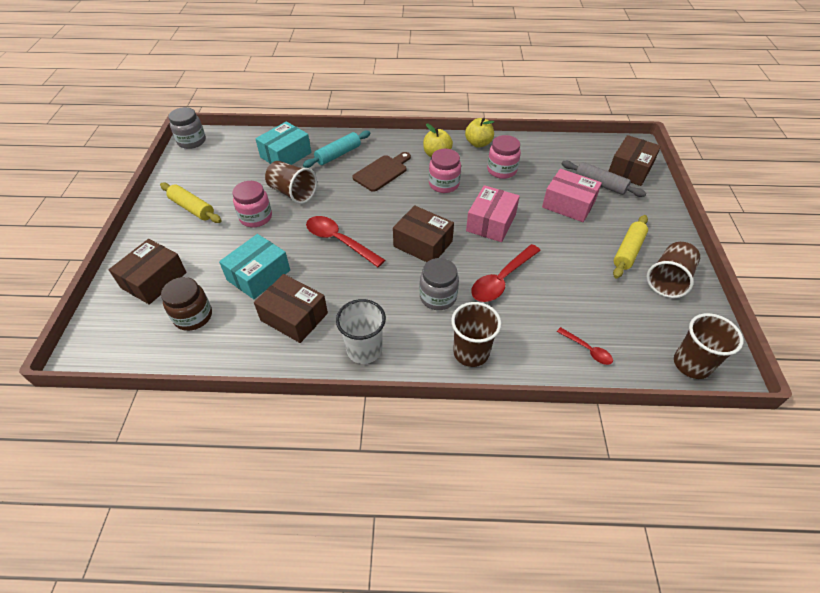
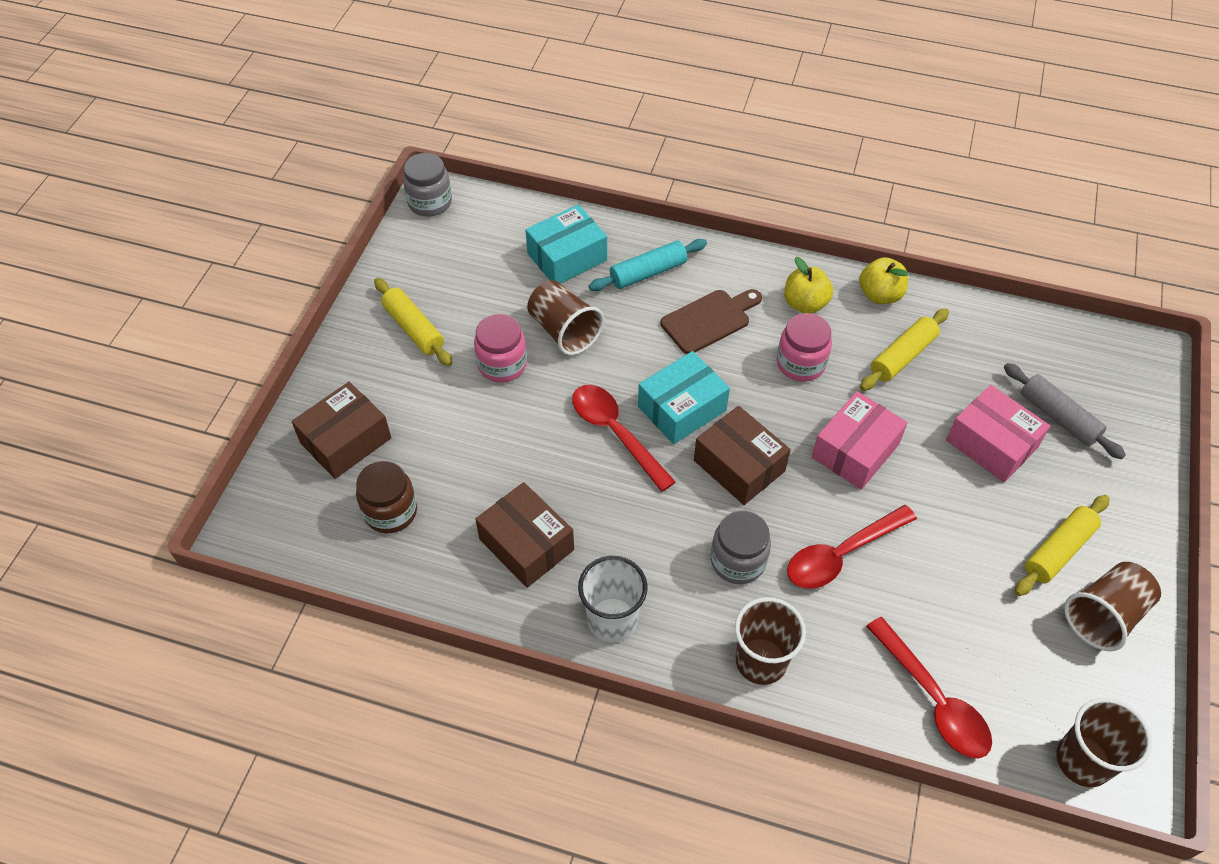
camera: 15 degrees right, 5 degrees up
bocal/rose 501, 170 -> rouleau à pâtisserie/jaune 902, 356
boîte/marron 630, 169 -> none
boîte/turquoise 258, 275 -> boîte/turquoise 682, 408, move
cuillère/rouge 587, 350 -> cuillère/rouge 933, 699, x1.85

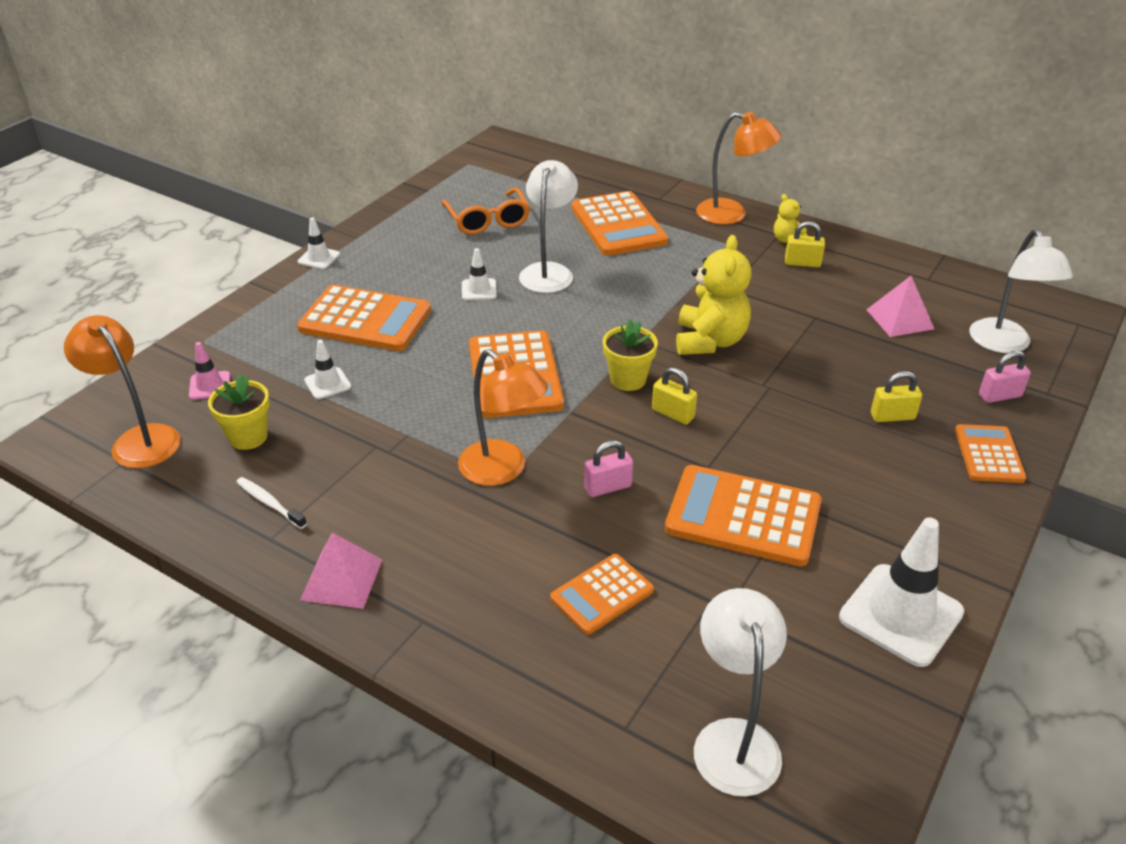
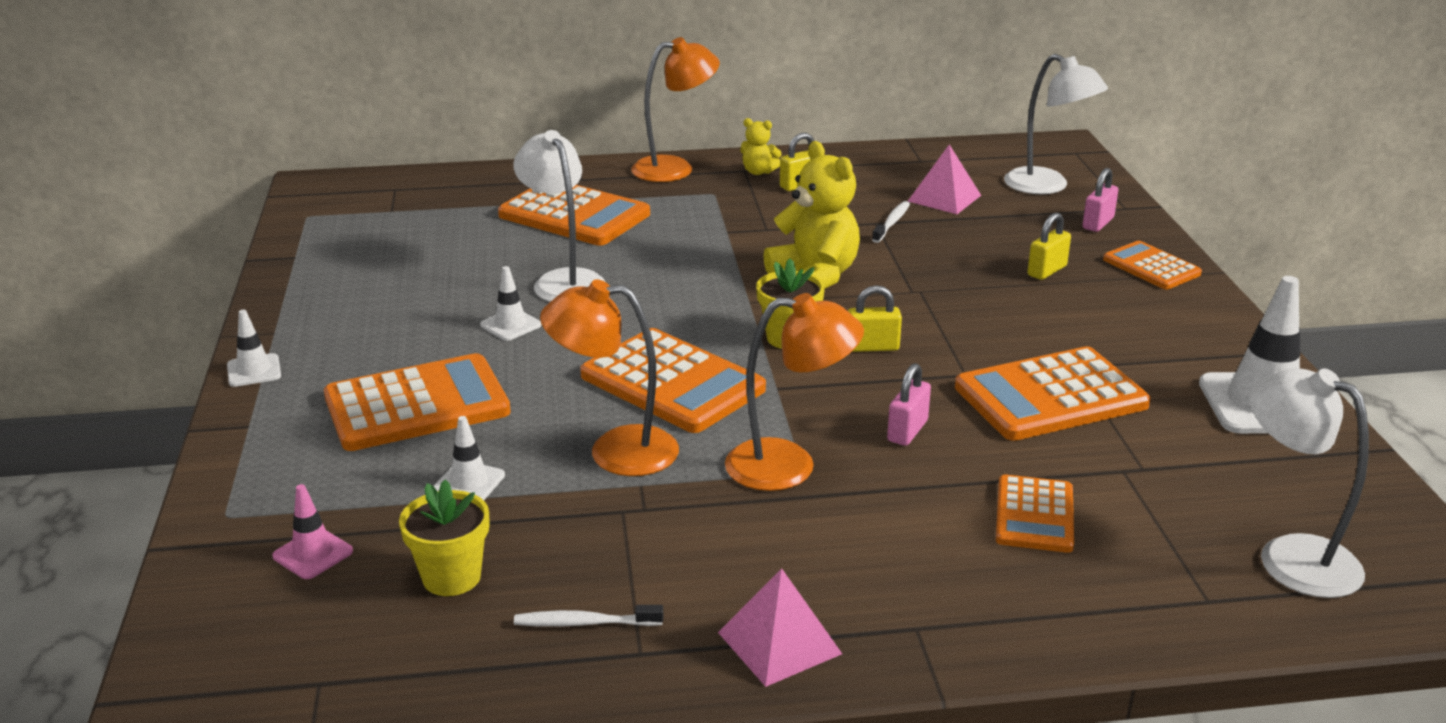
camera: 40 degrees left, 10 degrees down
lunettes/orange 488, 220 -> none
lampe/orange 139, 439 -> lampe/orange 615, 451, move
none -> brosse à dents/blanc 892, 223

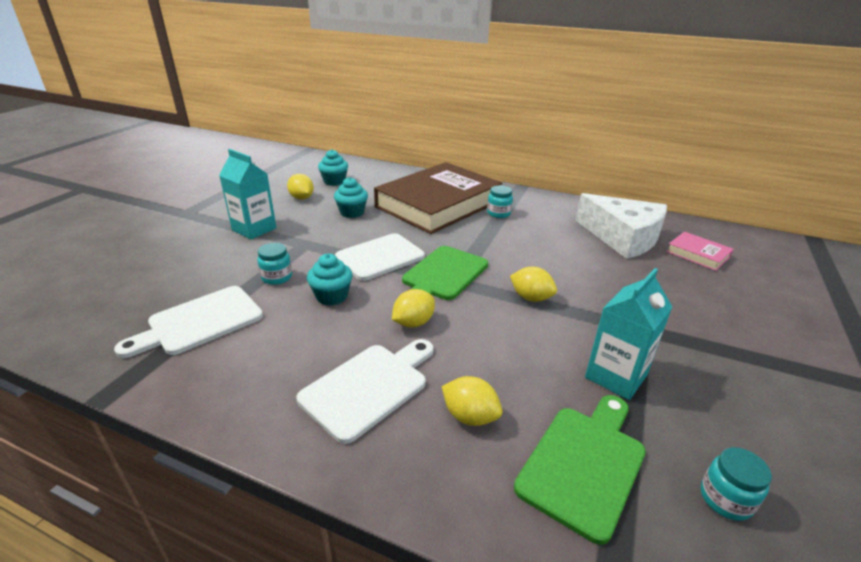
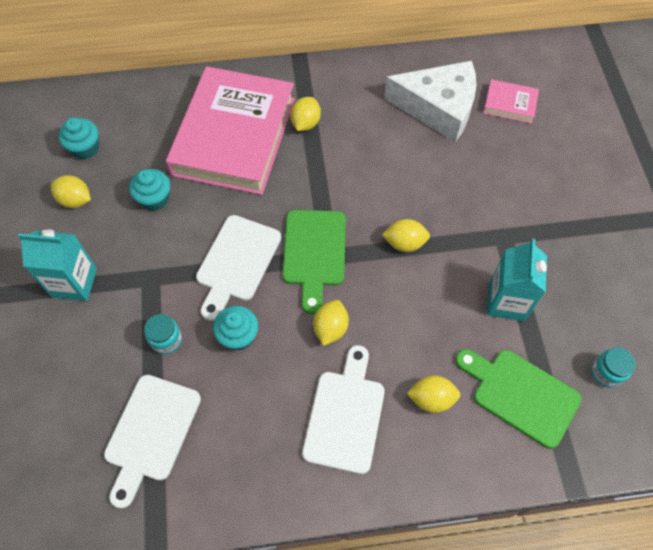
camera: 30 degrees left, 30 degrees up
livre/marron 438, 204 -> livre/rose 234, 136
bocal/turquoise 498, 213 -> citron/jaune 305, 123
planche à découper/vert 584, 463 -> planche à découper/vert 521, 394, 60 degrees counterclockwise

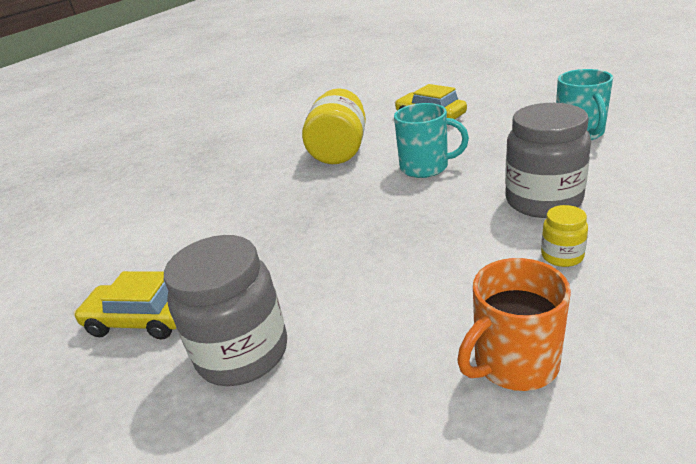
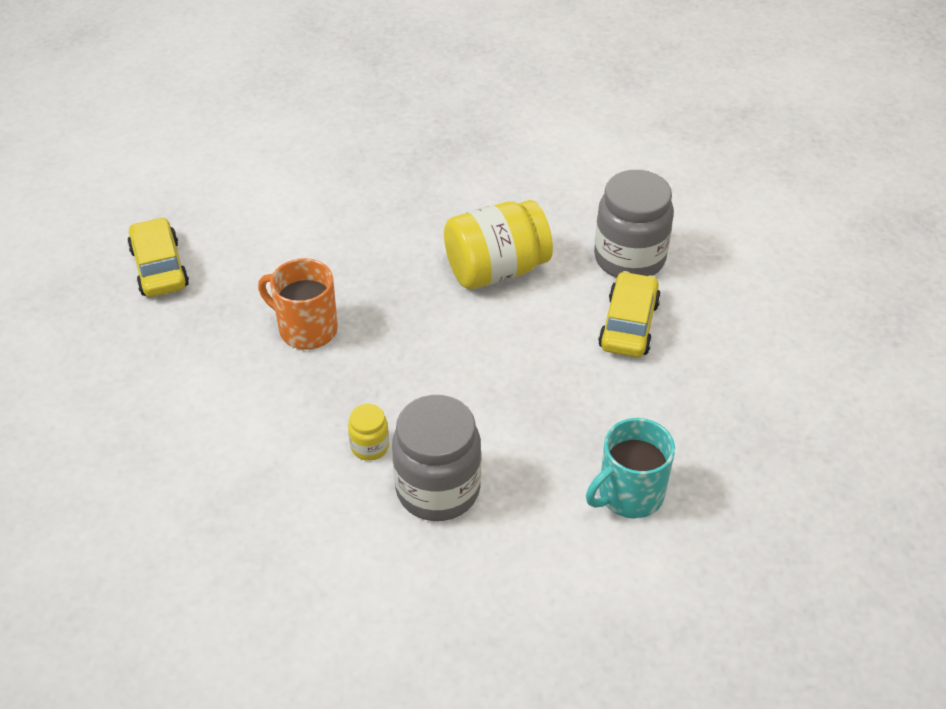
camera: 55 degrees right, 15 degrees up
tasse/turquoise 425, 167 -> none
bocal/jaune 562, 256 -> bocal/jaune 370, 446, move
bocal/gris 243, 353 -> bocal/gris 629, 258, move
tasse/orange 514, 363 -> tasse/orange 306, 329, move

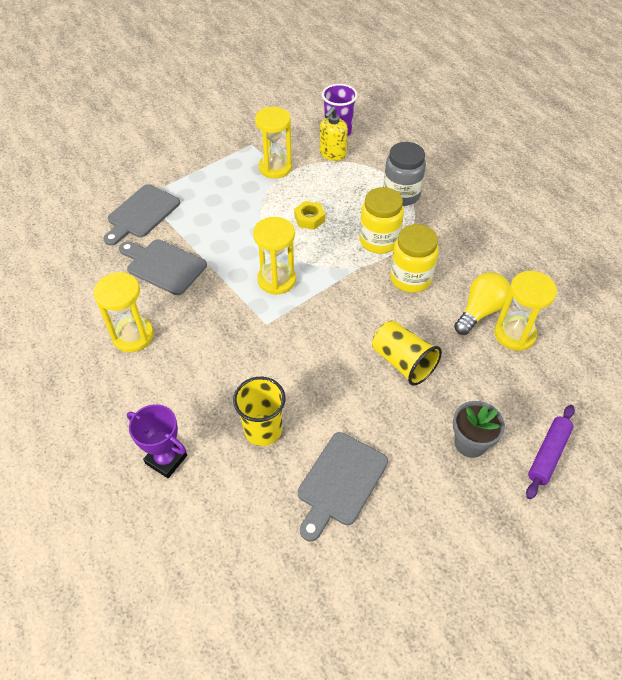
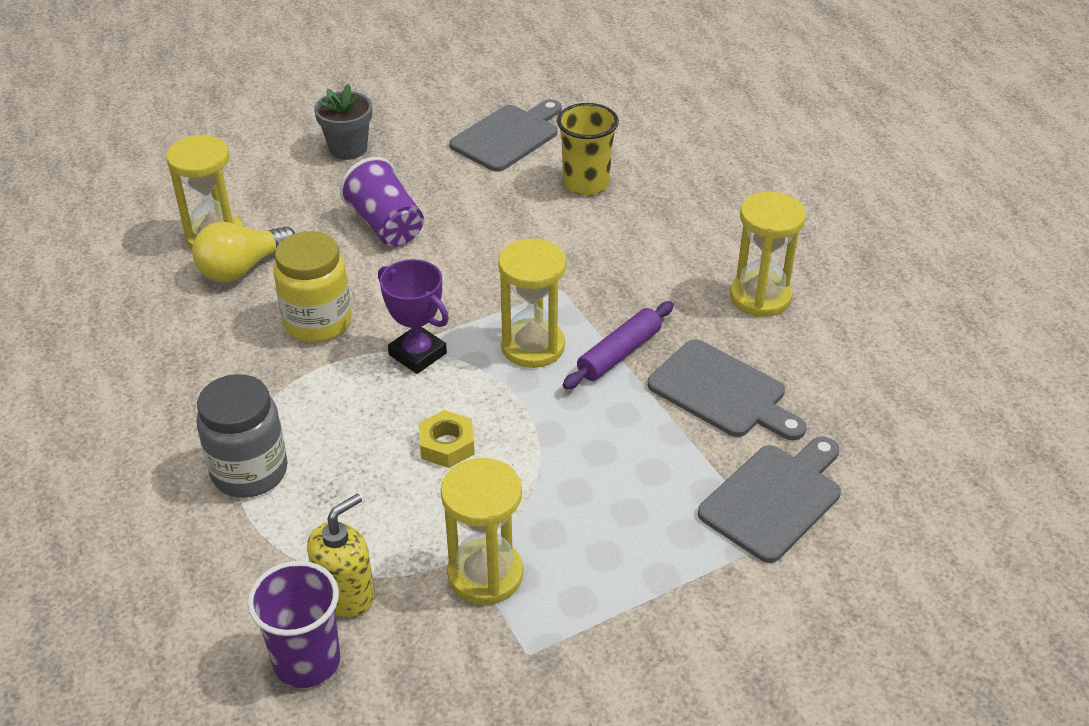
camera: 170 degrees left, 10 degrees down
bocal/jaune 379, 241 -> none
gobelet/jaune 403, 362 -> gobelet/violet 386, 225
trophée/violet 166, 459 -> trophée/violet 417, 354, move
rouleau à pâtisserie/violet 548, 454 -> rouleau à pâtisserie/violet 619, 354, move

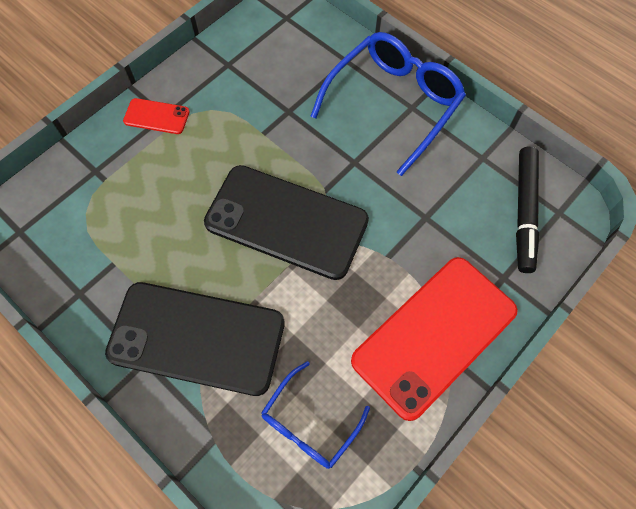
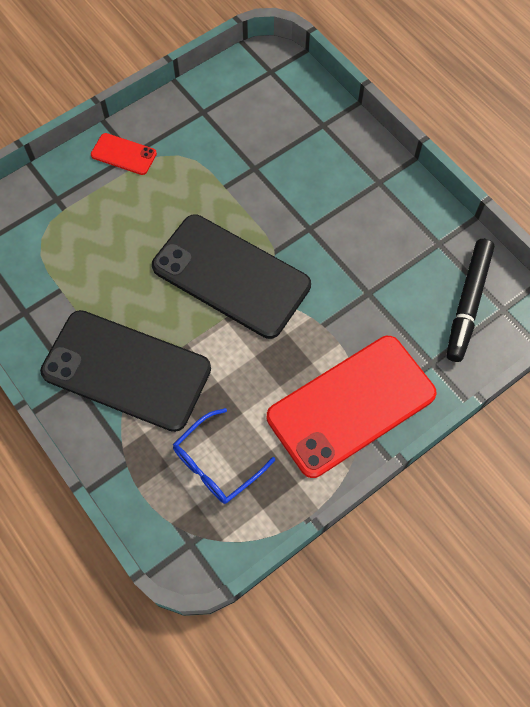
camera: 10 degrees right, 0 degrees up
lunettes/bleu 393, 104 -> none

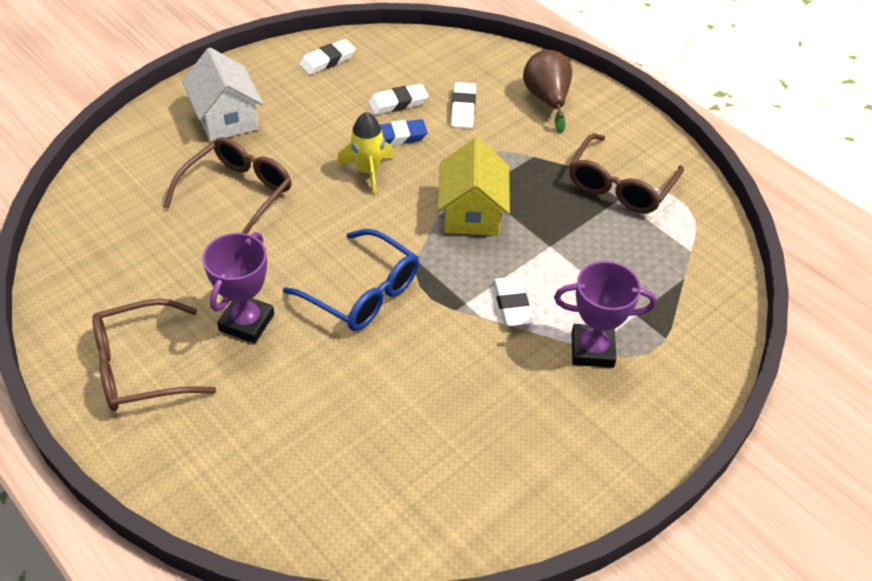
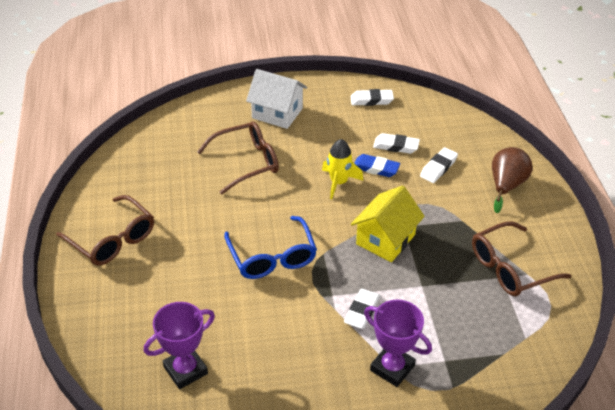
camera: 35 degrees right, 5 degrees down
maison/blanc 226, 119 -> maison/blanc 277, 113, 75 degrees counterclockwise
trophée/violet 246, 322 -> trophée/violet 185, 370, move
lunettes/marron 141, 367 -> lunettes/marron 112, 239, 150 degrees counterclockwise

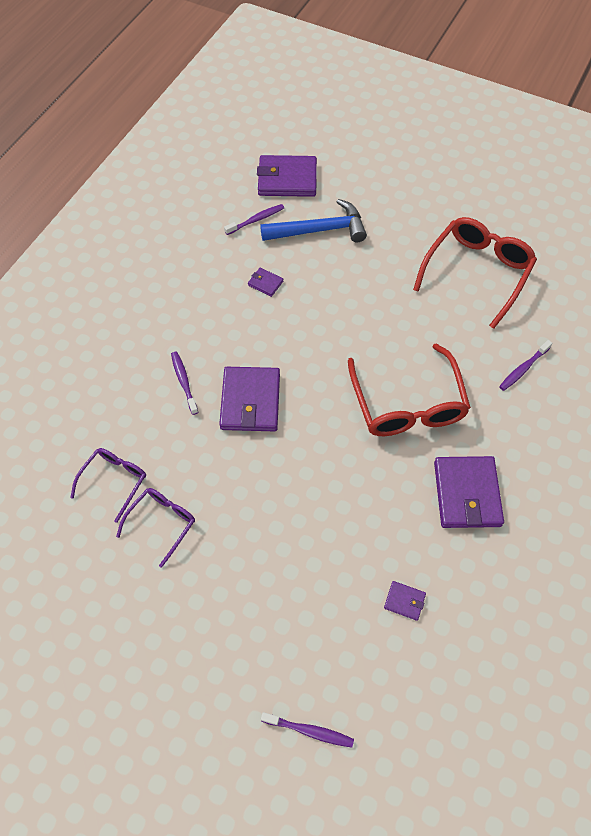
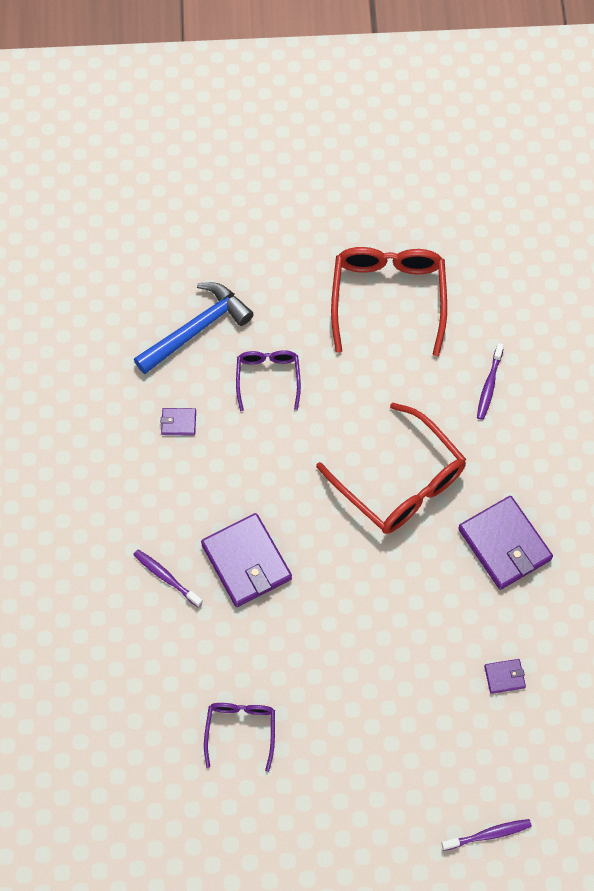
camera: 30 degrees left, 5 degrees up
portefeuille/violet 287, 179 -> none
brosse à dents/violet 256, 220 -> none
lunettes/violet 114, 482 -> lunettes/violet 268, 378, move

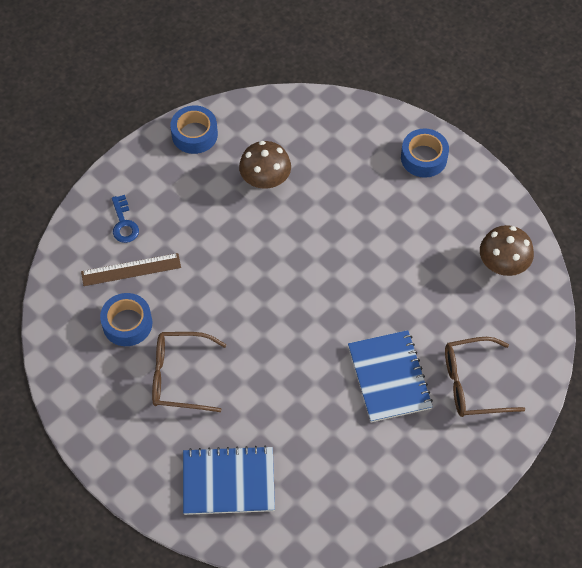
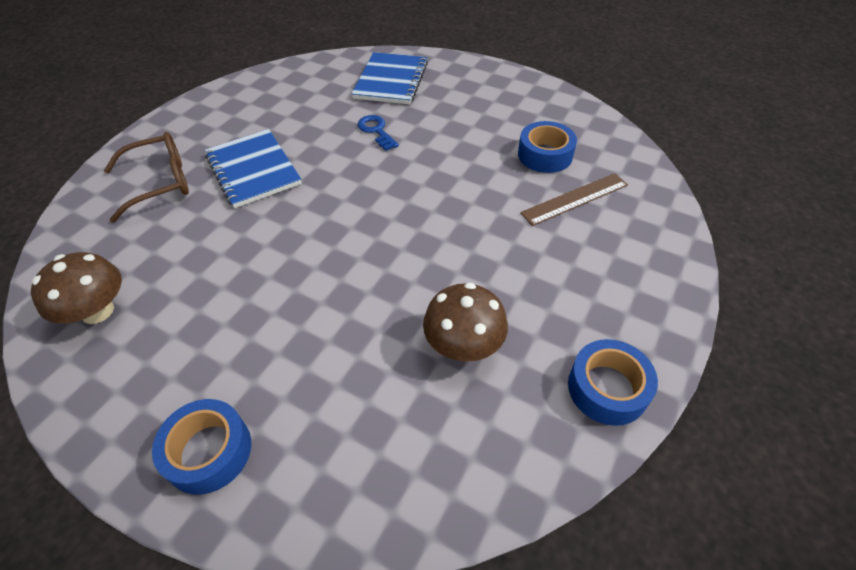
camera: 165 degrees right, 10 degrees down
clé/bleu 124, 223 -> clé/bleu 376, 131, move
lunettes/marron 179, 376 -> none
carnet/bleu 228, 482 -> carnet/bleu 391, 80, 60 degrees counterclockwise

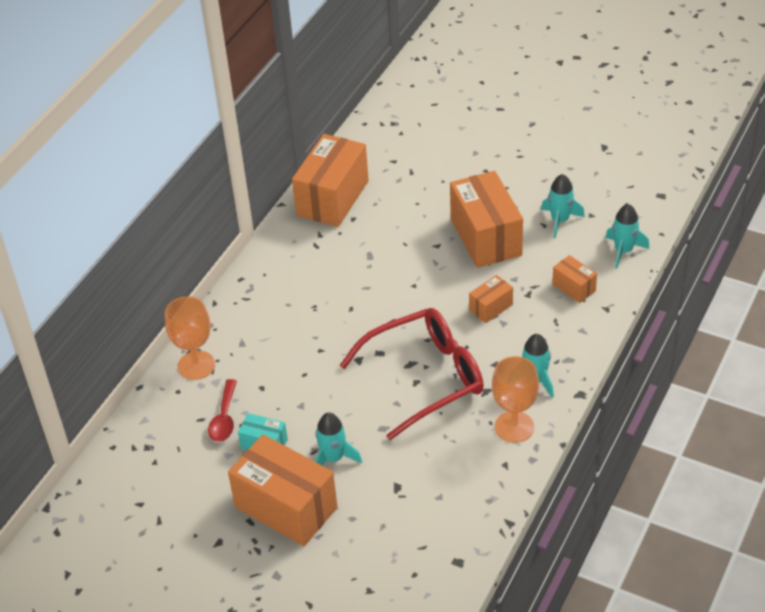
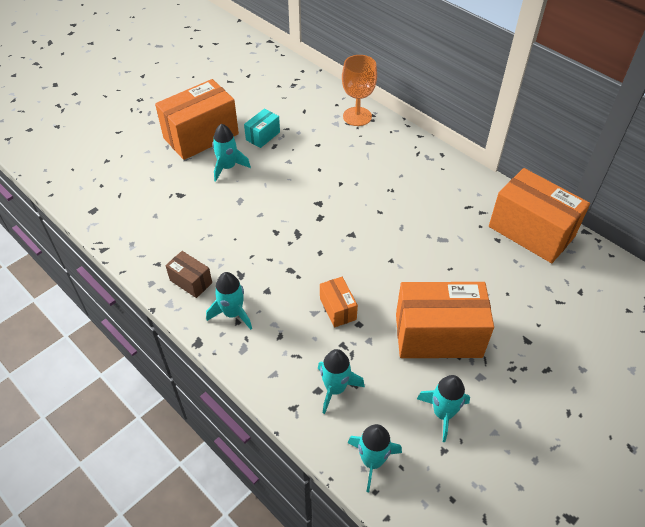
camera: 105 degrees right, 5 degrees up
boîte/orange 574, 287 -> fusée/turquoise 335, 388
lunettes/rouge 425, 378 -> none
verre à pied/orange 514, 427 -> boîte/marron 191, 281
cuillère/rouge 224, 418 -> none

